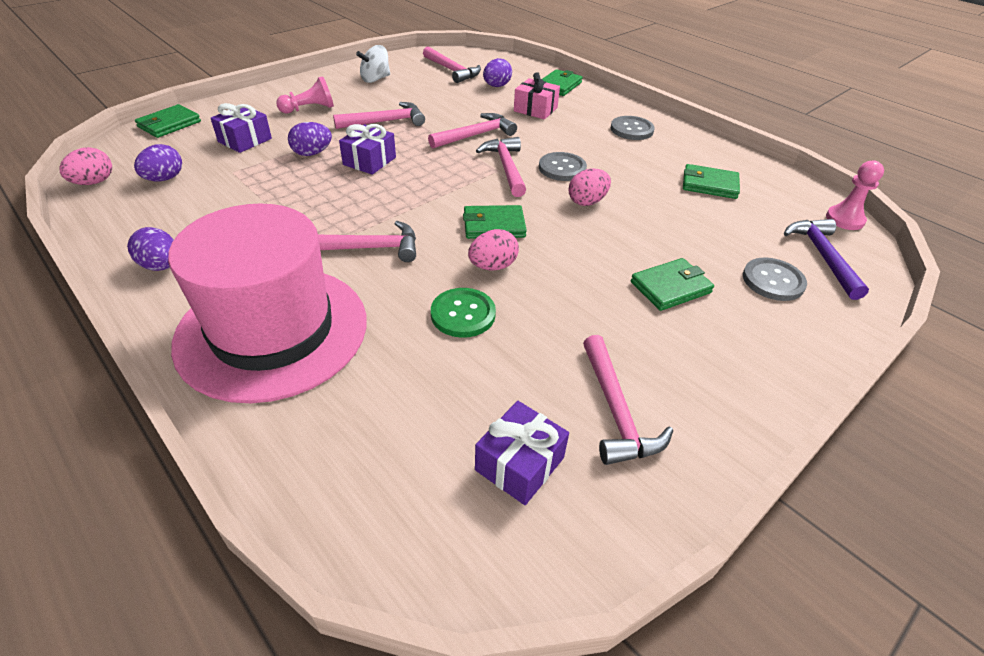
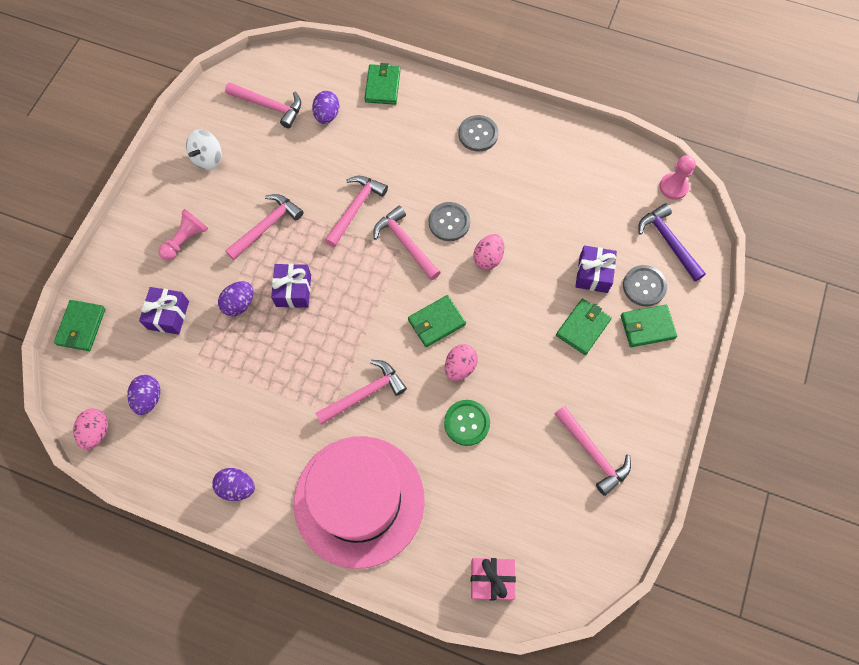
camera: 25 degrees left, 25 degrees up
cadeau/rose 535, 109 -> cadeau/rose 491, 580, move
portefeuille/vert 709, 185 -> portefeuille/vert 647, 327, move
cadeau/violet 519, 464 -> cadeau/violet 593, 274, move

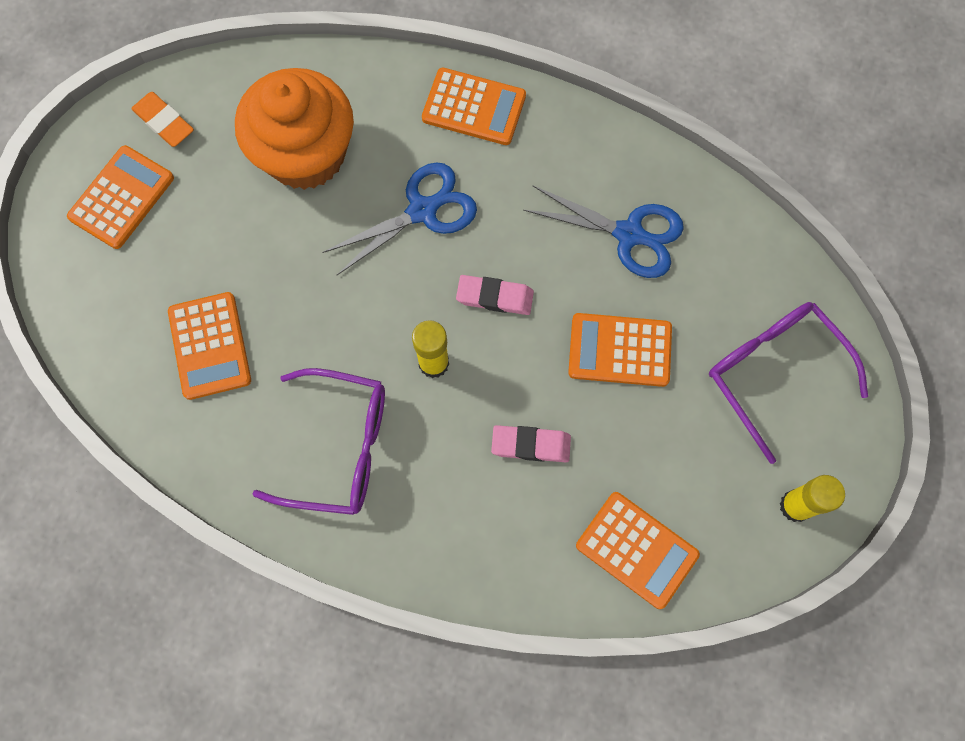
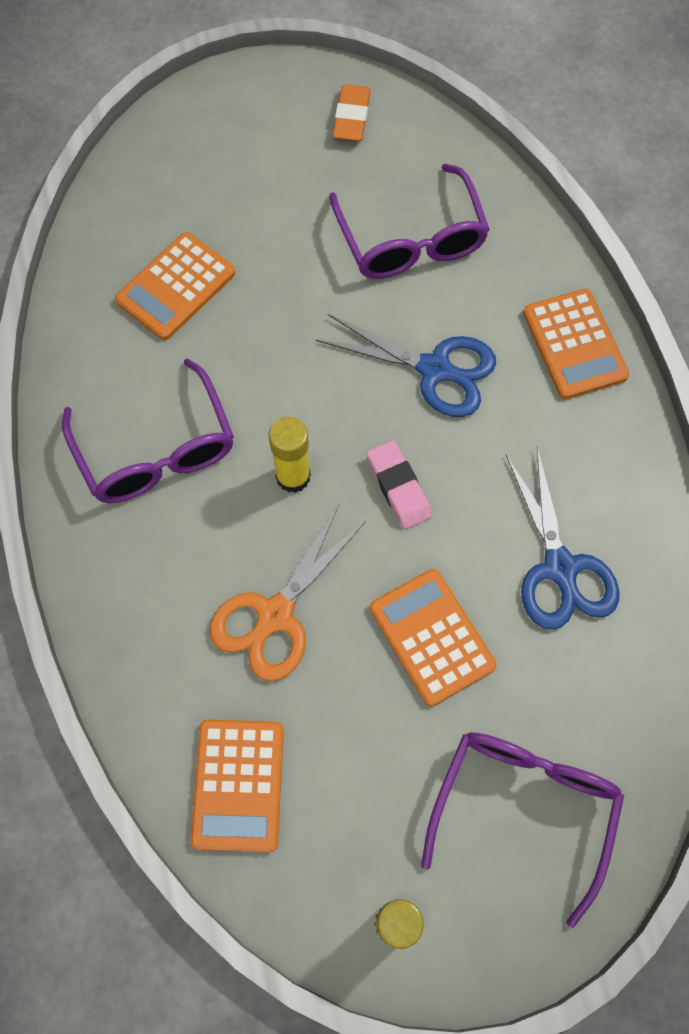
camera: 55 degrees right, 5 degrees down
muffin/orange 305, 154 -> lunettes/violet 411, 240
calculatrice/orange 122, 198 -> none
gomme/rose 531, 445 -> ciseaux/orange 275, 615

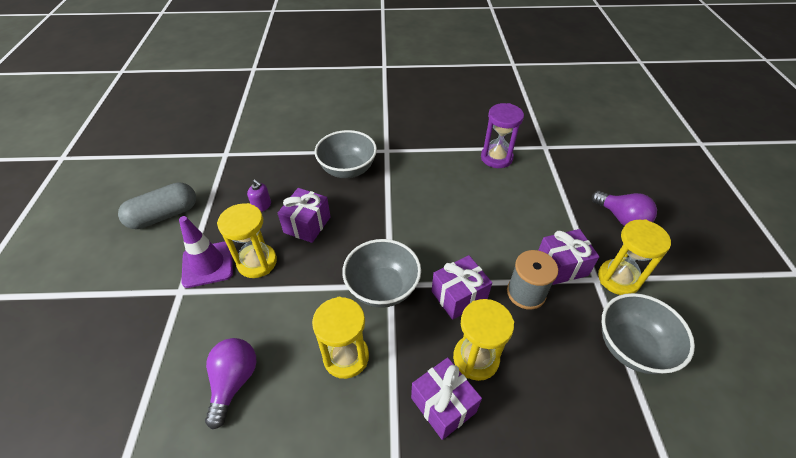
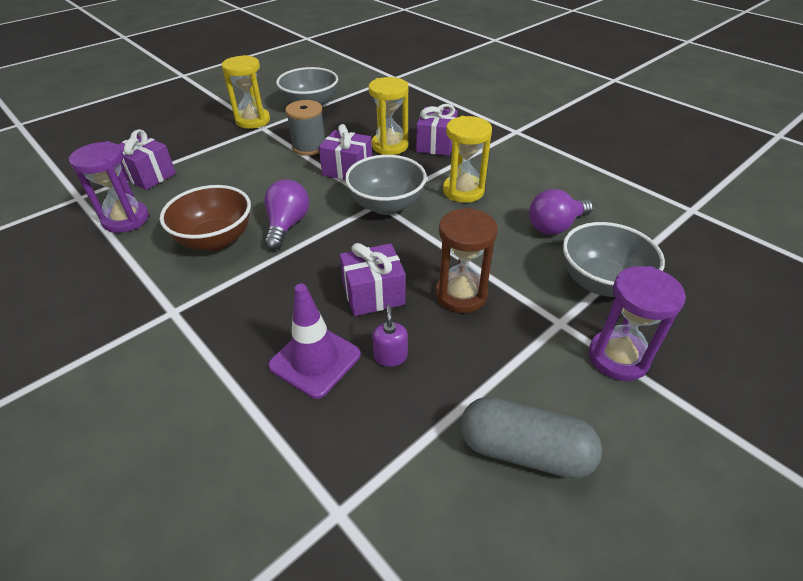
camera: 130 degrees left, 5 degrees down
bol/gris 348, 170 -> bol/gris 601, 282, move
ampoule/violet 621, 218 -> ampoule/violet 287, 225, move
sablier/jaune 257, 262 -> sablier/marron 461, 294
cône de chantier/violet 208, 264 -> cône de chantier/violet 315, 360, move
cadeau/violet 561, 266 -> cadeau/violet 148, 175, move
none -> bol/marron 215, 239
none -> sablier/violet 618, 357

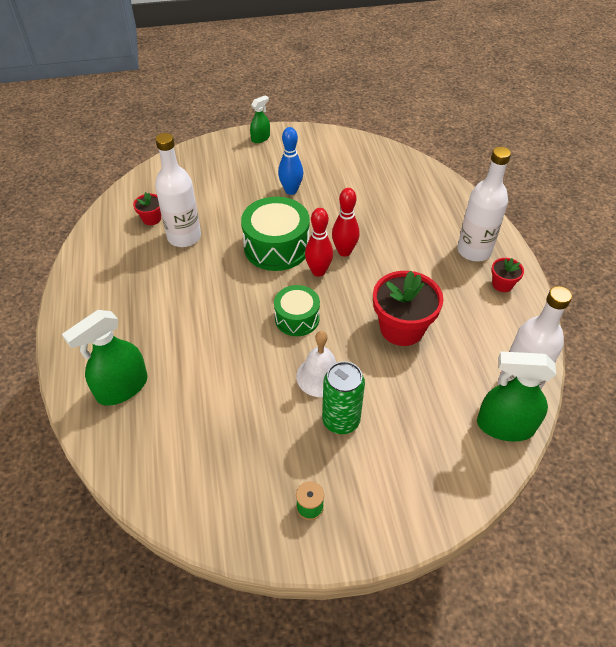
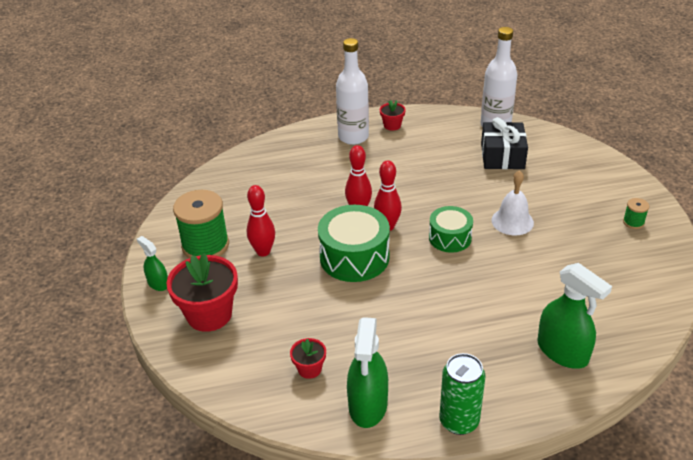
camera: 90 degrees left, 10 degrees down
quille/bleu 291, 190 -> quille/rouge 263, 251
bouteille/blanc 184, 237 -> none
pot de fleurs/rouge 402, 328 -> pot de fleurs/rouge 209, 314, move
vaporisateur/vert 505, 426 -> vaporisateur/vert 368, 405, move
canette/vert 341, 421 -> canette/vert 459, 421, move
none -> cadeau/noir 502, 156
none -> bobine/vert 205, 245

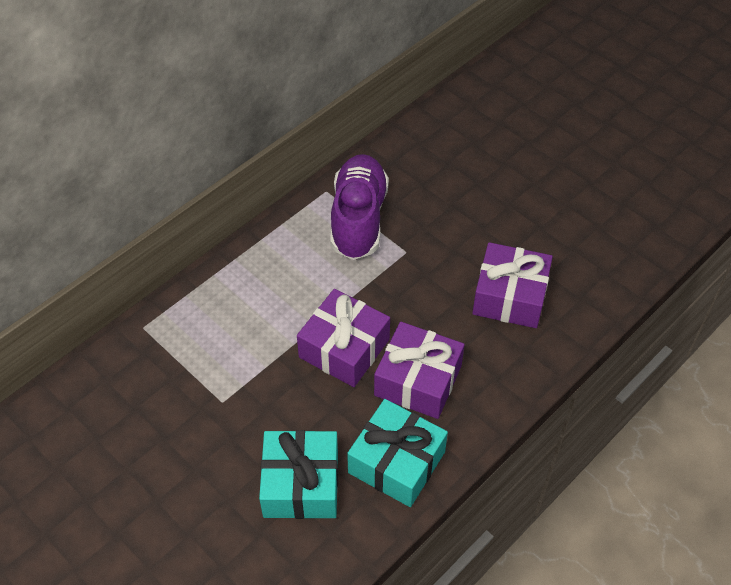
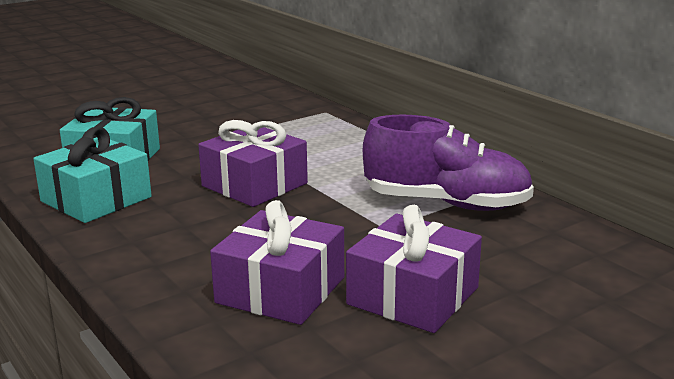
camera: 100 degrees right, 30 degrees down
cadeau/violet 418, 380 -> cadeau/violet 413, 296, move

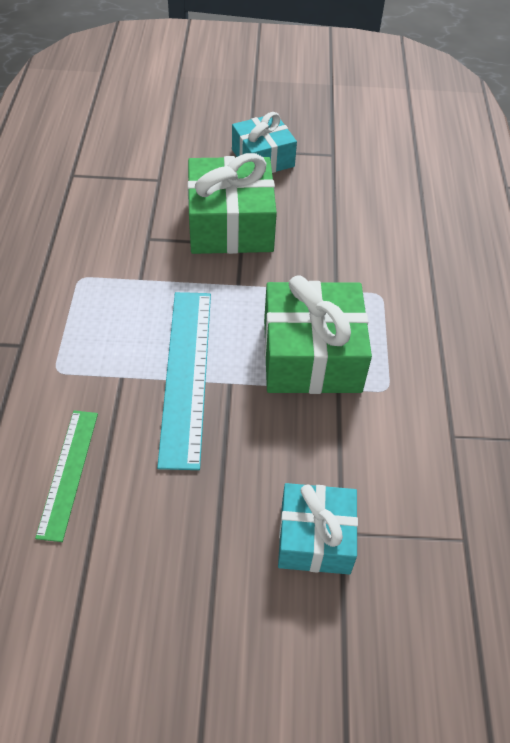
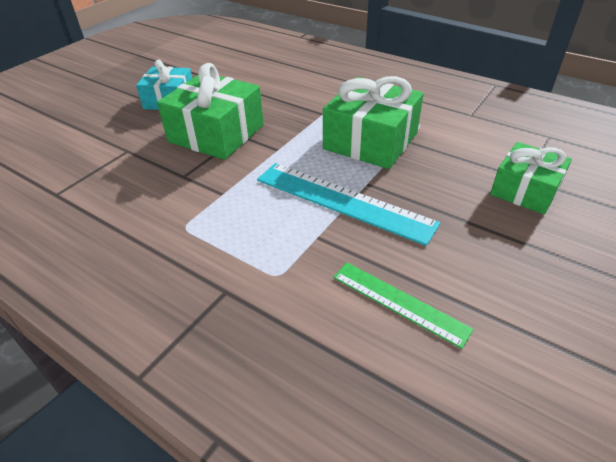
camera: 55 degrees left, 10 degrees down
cadeau/turquoise 315, 537 -> cadeau/vert 525, 190

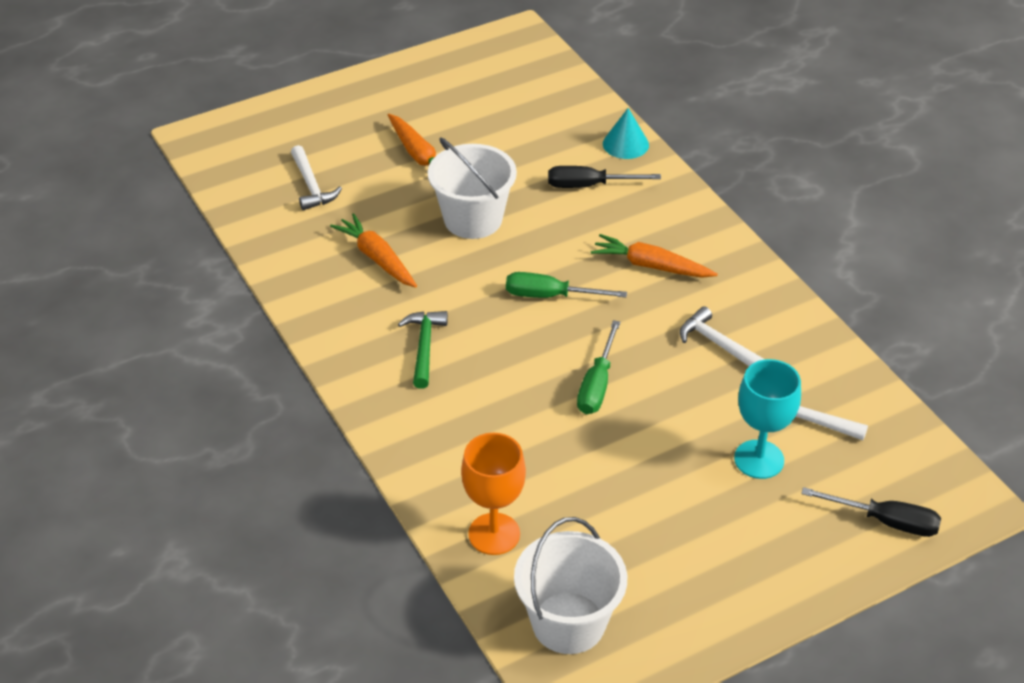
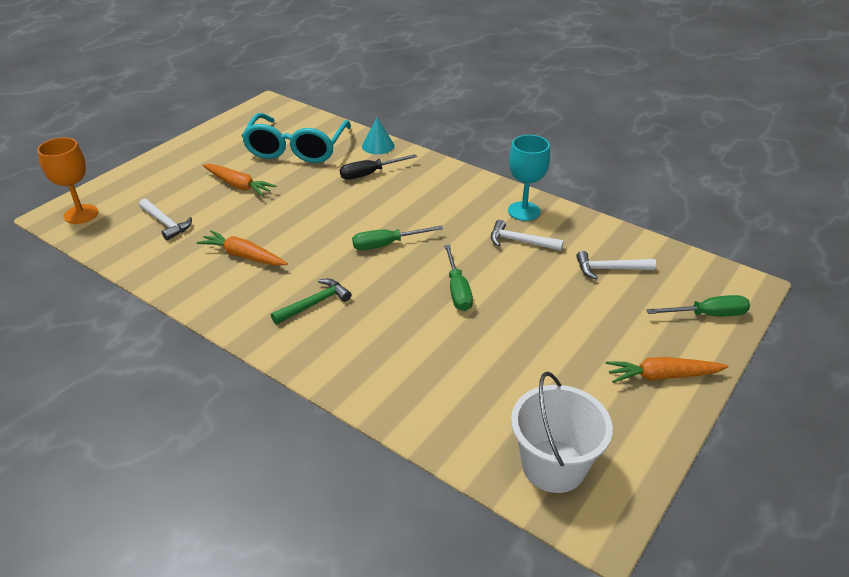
camera: 25 degrees left, 5 degrees down
seau/blanc 473, 219 -> none
carotte/orange 651, 266 -> carotte/orange 662, 376, move
marteau/vert 424, 347 -> marteau/vert 315, 303, 75 degrees clockwise
verre à pied/turquoise 759, 459 -> verre à pied/turquoise 524, 211, move
verre à pied/orange 494, 534 -> verre à pied/orange 81, 214, move
tournevis/noir 885, 521 -> tournevis/vert 707, 315
none -> lunettes/turquoise 296, 149

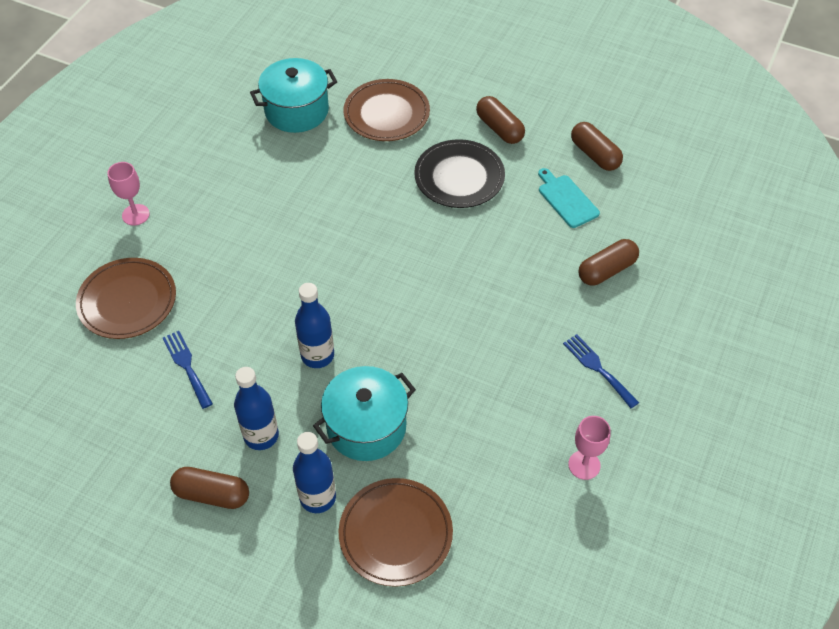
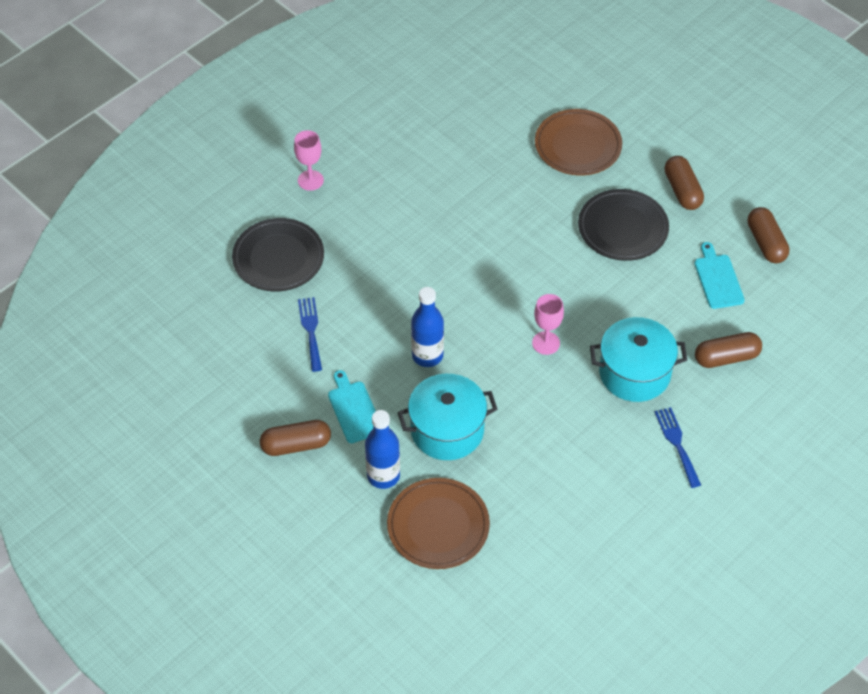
camera: 20 degrees right, 0 degrees up
marmite/turquoise 296, 110 -> marmite/turquoise 634, 373, move
assiette/marron 127, 301 -> assiette/noir 278, 258
bouteille/bleu 261, 436 -> planche à découper/turquoise 354, 409
verre à pied/rose 584, 465 -> verre à pied/rose 546, 343, move
gélule/marron 212, 494 -> gélule/marron 296, 445, 45 degrees counterclockwise

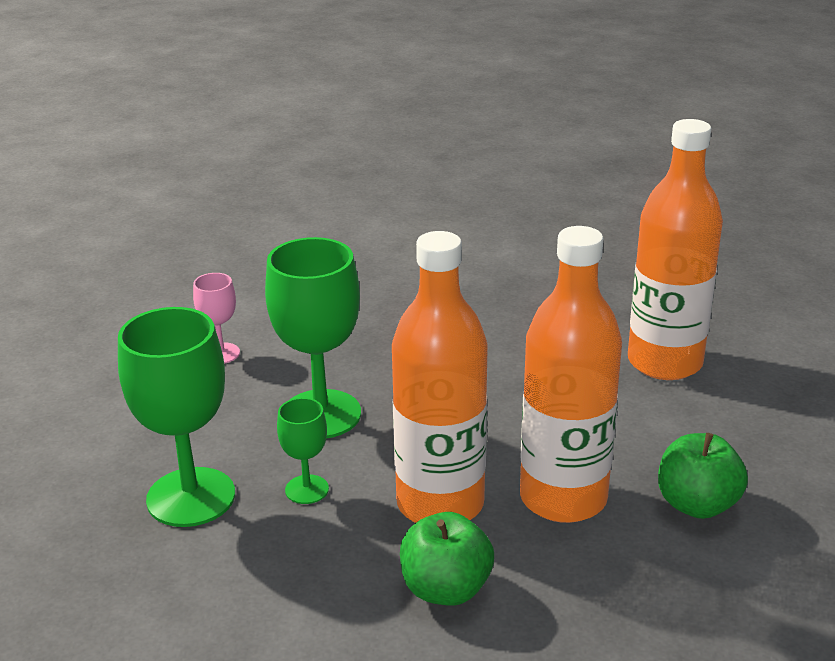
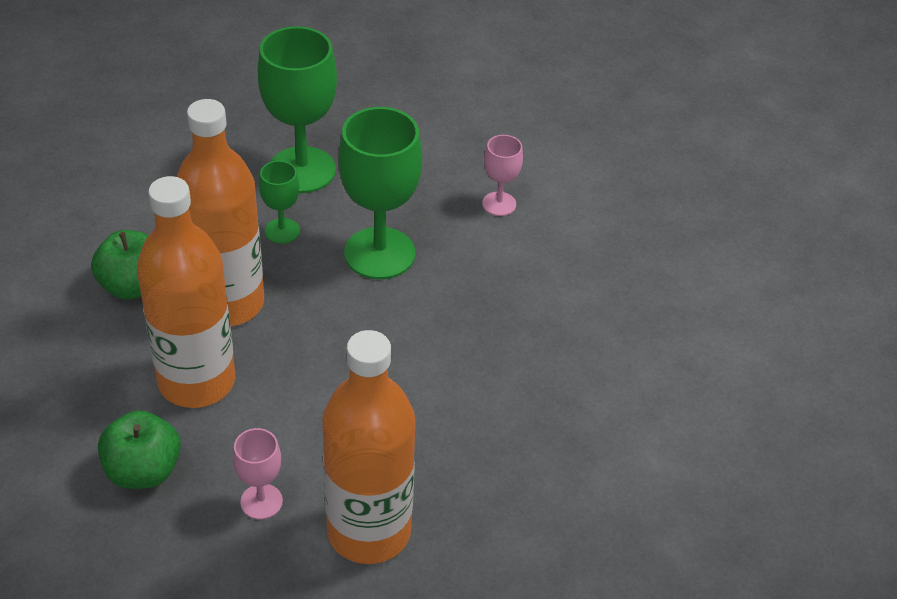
camera: 100 degrees right, 15 degrees up
none -> verre à pied/rose 261, 501

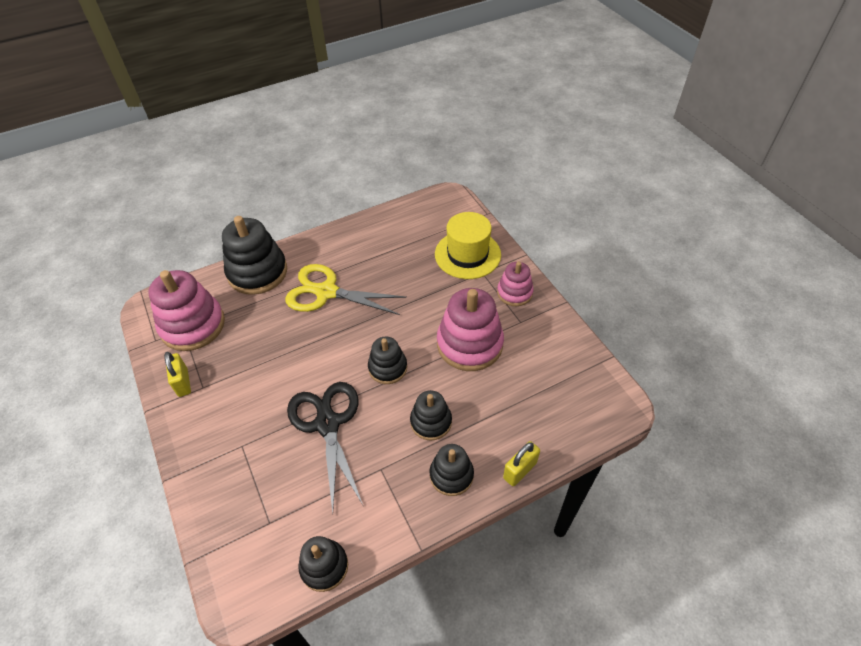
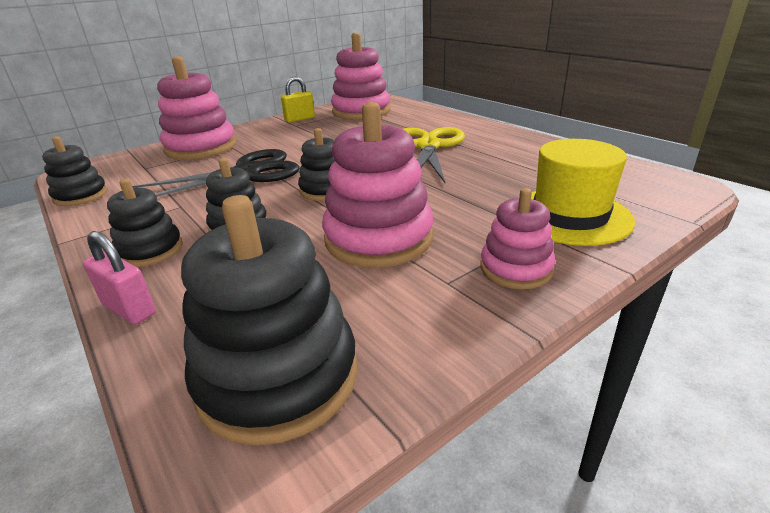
camera: 80 degrees right, 20 degrees down
jouet à empiler/noir 257, 272 -> jouet à empiler/noir 278, 377, move
cadenas/jaune 519, 470 -> cadenas/rose 129, 309
none -> jouet à empiler/rose 201, 148

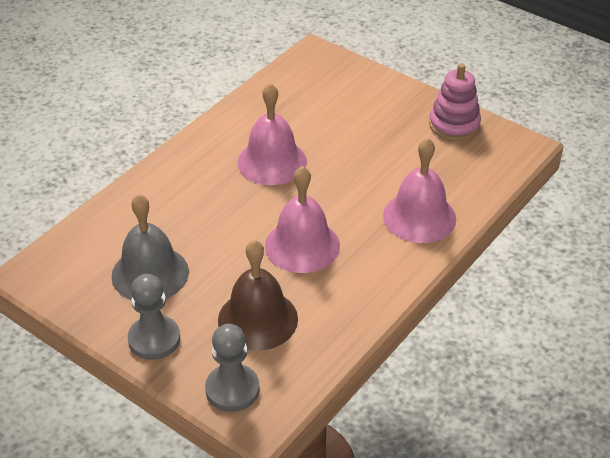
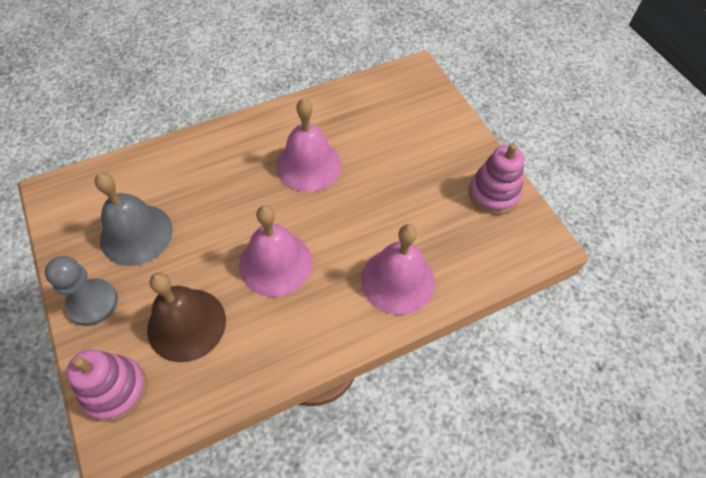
camera: 25 degrees right, 15 degrees up
pion/gris 232, 389 -> jouet à empiler/rose 115, 390

